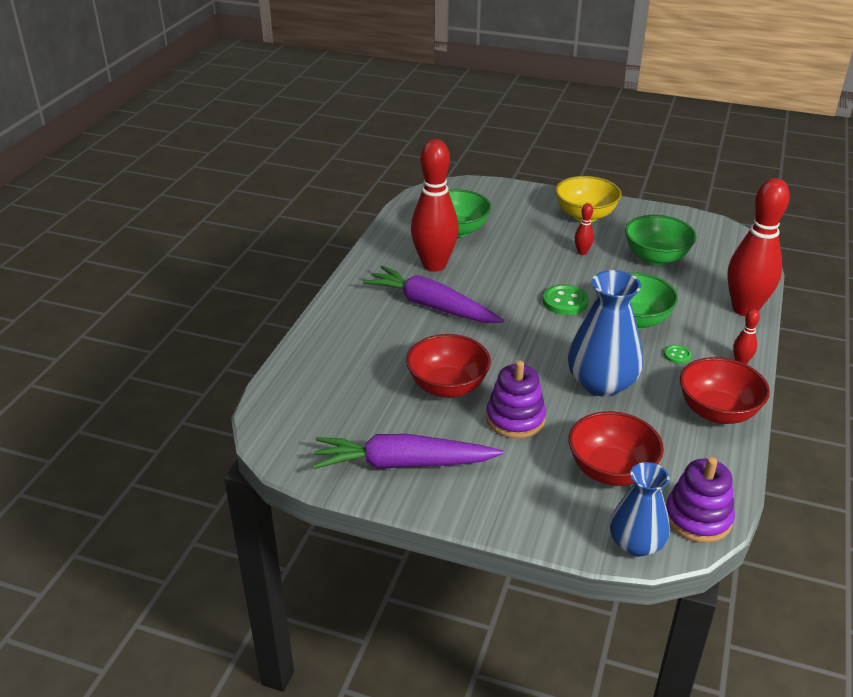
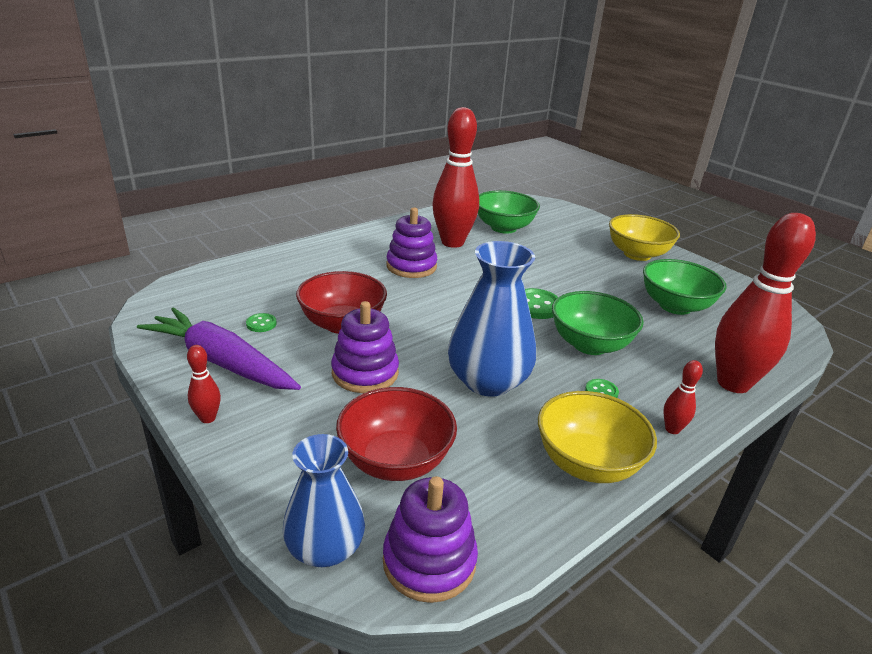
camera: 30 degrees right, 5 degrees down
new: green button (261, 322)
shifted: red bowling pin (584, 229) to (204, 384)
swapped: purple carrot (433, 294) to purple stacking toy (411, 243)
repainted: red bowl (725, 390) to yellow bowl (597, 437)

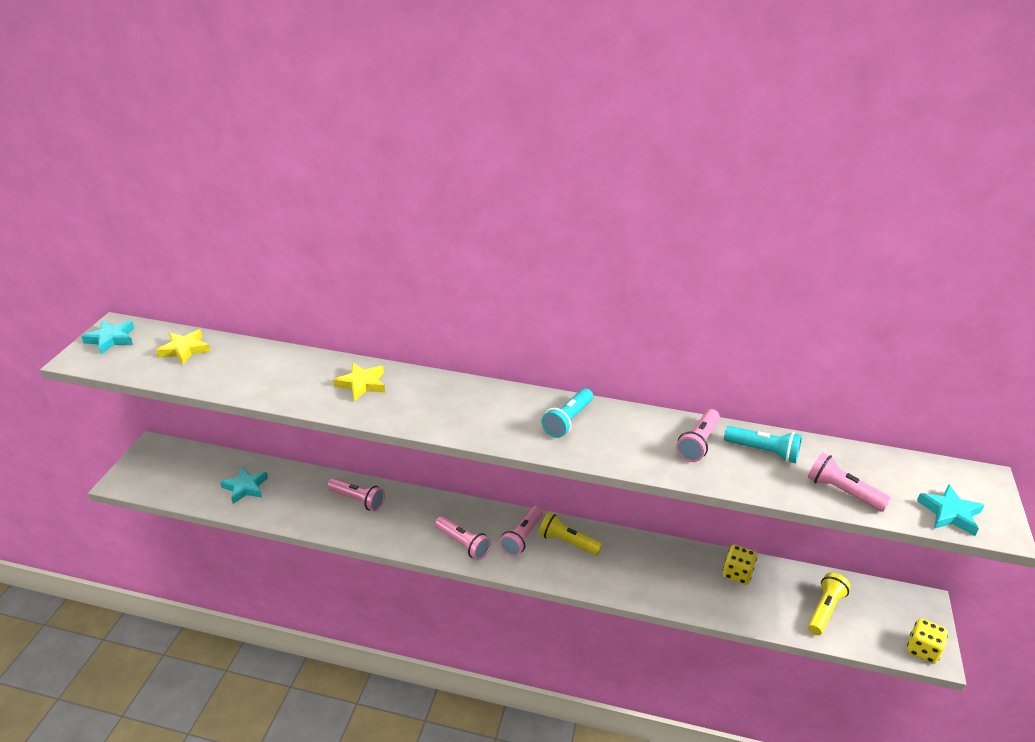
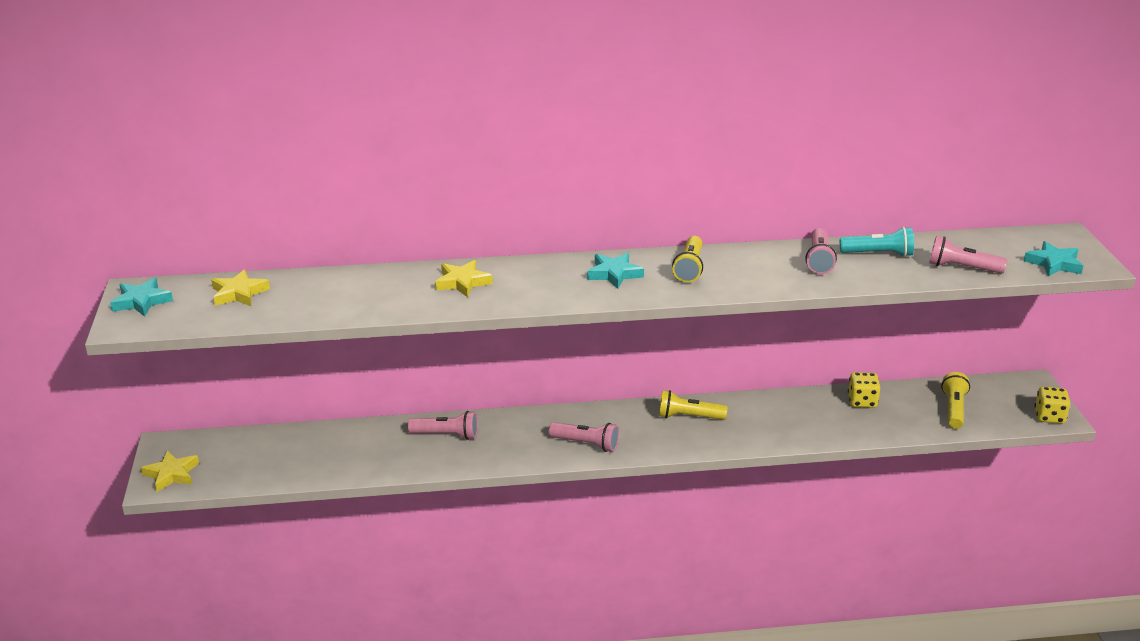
camera: 20 degrees left, 5 degrees down
gone: pink flashlight (521, 531)
new: yellow star (170, 471)
shifted: turquoise star (244, 485) to (615, 271)
repainted: turquoise flashlight (567, 413) to yellow flashlight (687, 259)

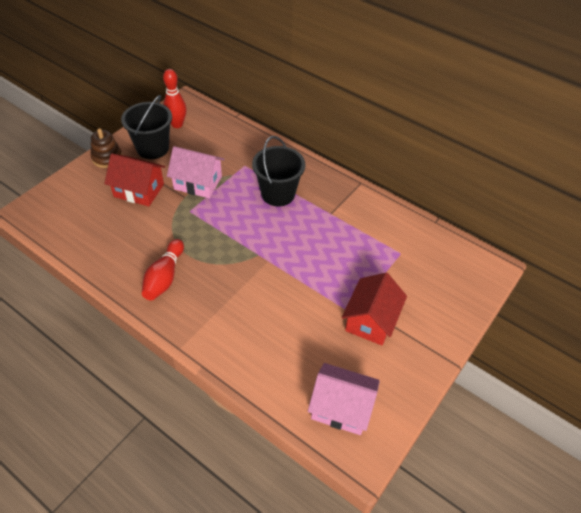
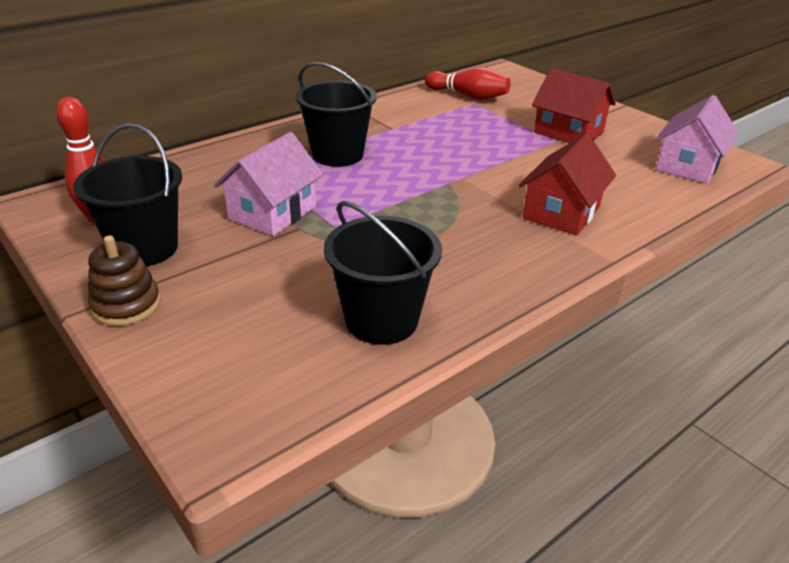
camera: 75 degrees left, 15 degrees down
new: black bucket (383, 273)
shifted: red bowling pin (163, 269) to (468, 83); red house (134, 180) to (567, 184)

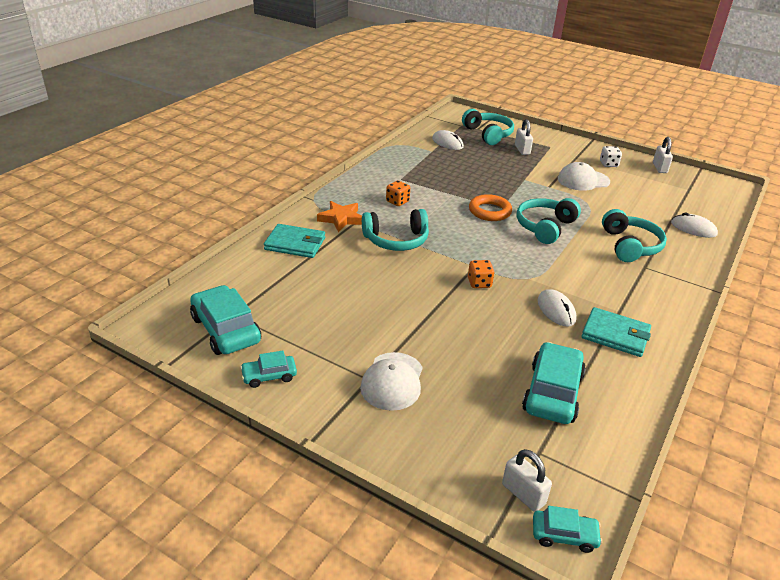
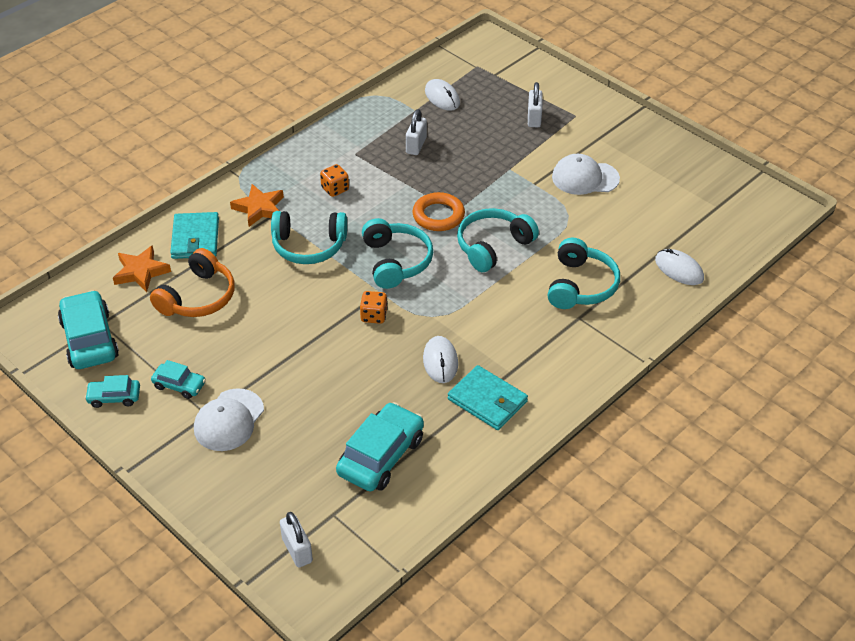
camera: 15 degrees right, 10 degrees up
gone: white dice (611, 156)
new: orange star (142, 268); orange headphones (192, 282)
shifted: turquoise car (567, 529) to (178, 379); turquoise headphones (488, 127) to (397, 253); white padlock (663, 155) to (416, 132)
rotated: turquoise wallet (294, 241) = (194, 235) 60 degrees clockwise

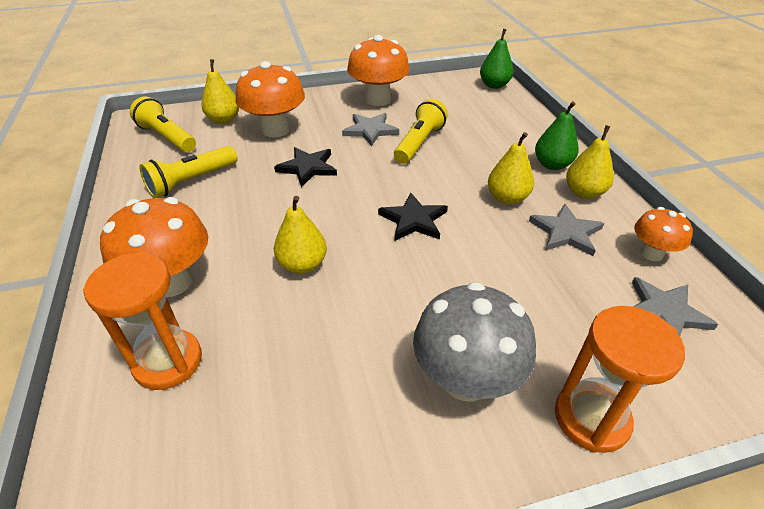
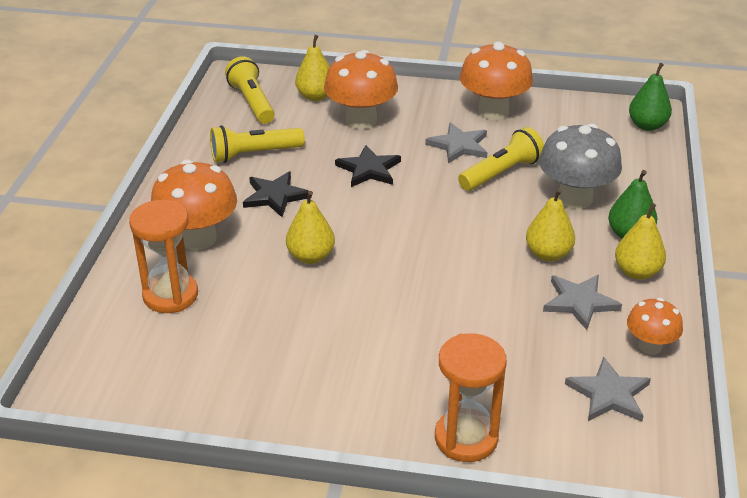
camera: 25 degrees right, 5 degrees down
shifted: black star (413, 216) to (277, 194); grey mushroom (474, 342) to (580, 166)

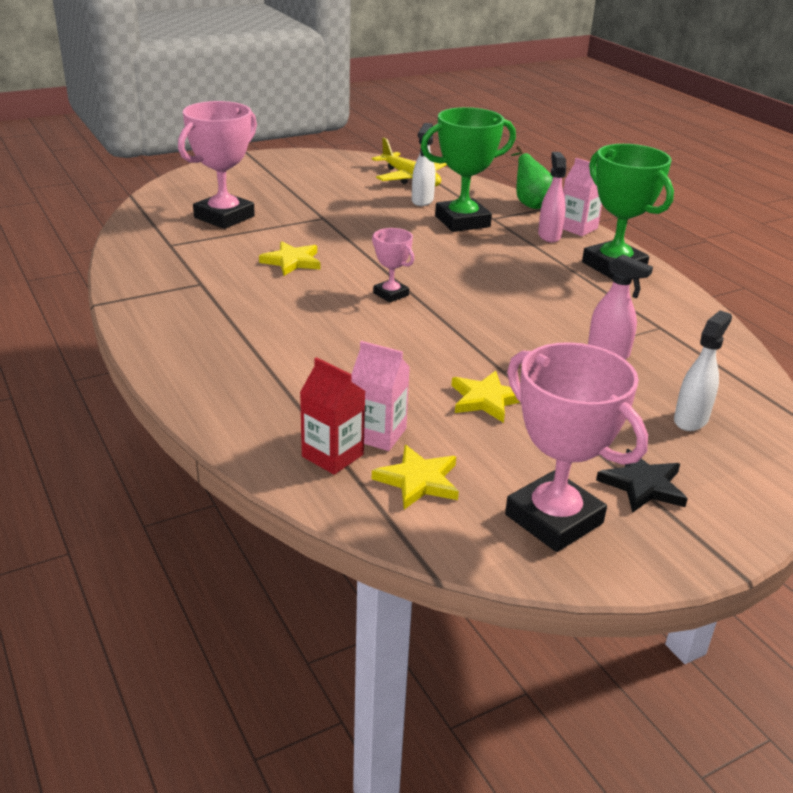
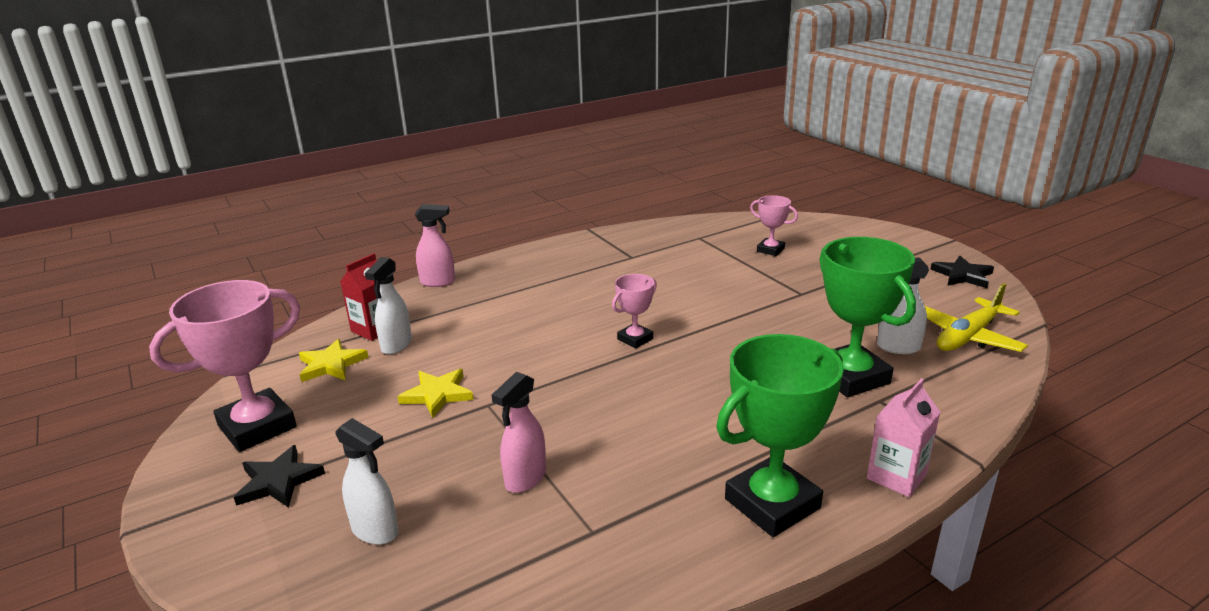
camera: 90 degrees right, 5 degrees down
gone: yellow star (289, 258); green pear (532, 177)
new: black star (962, 272)
shifted: pink spray bottle (552, 197) to (435, 245)
swapped: pink carton (381, 396) to white spray bottle (388, 305)
scaled: pink trophy (217, 165) = (774, 225) x0.52

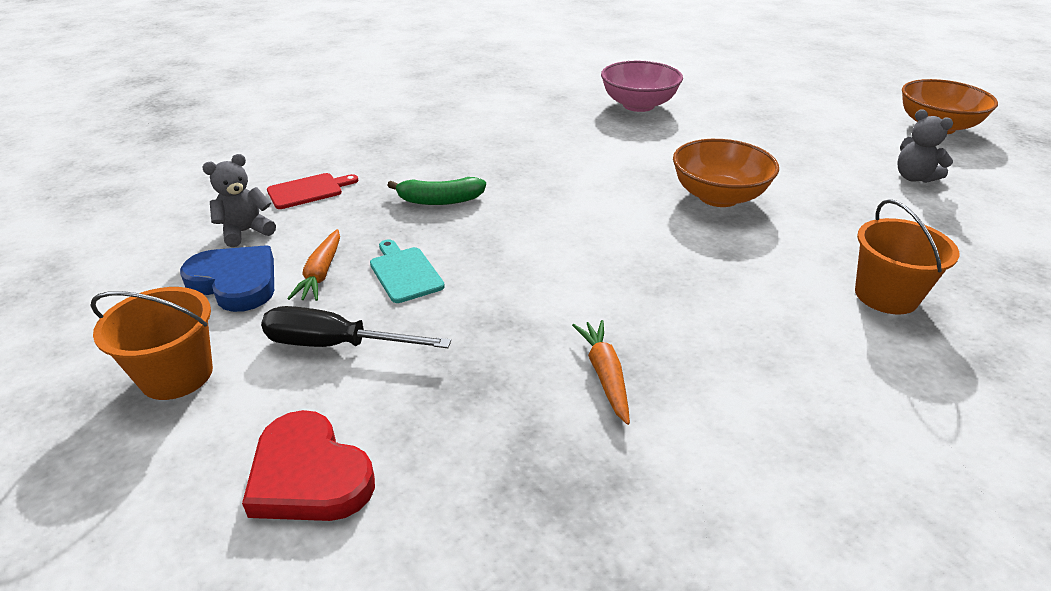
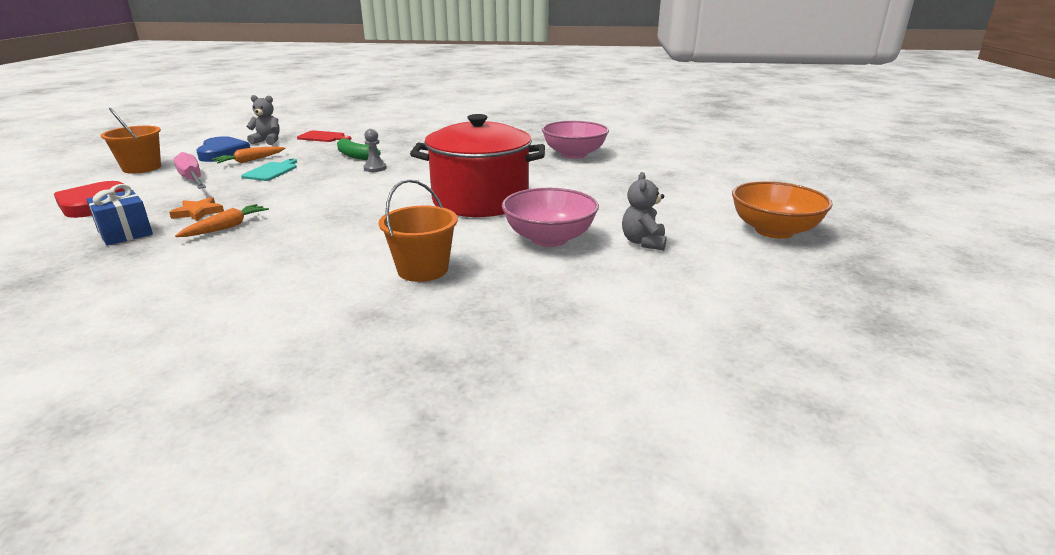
camera: 45 degrees right, 10 degrees down
new: blue gift (119, 214); orange star (196, 209); grey pawn (375, 150); pink bowl (550, 217)
swapped: orange bowl (726, 173) to red pot (477, 165)
repainted: black screwdriver (356, 327) to pink screwdriver (190, 170)

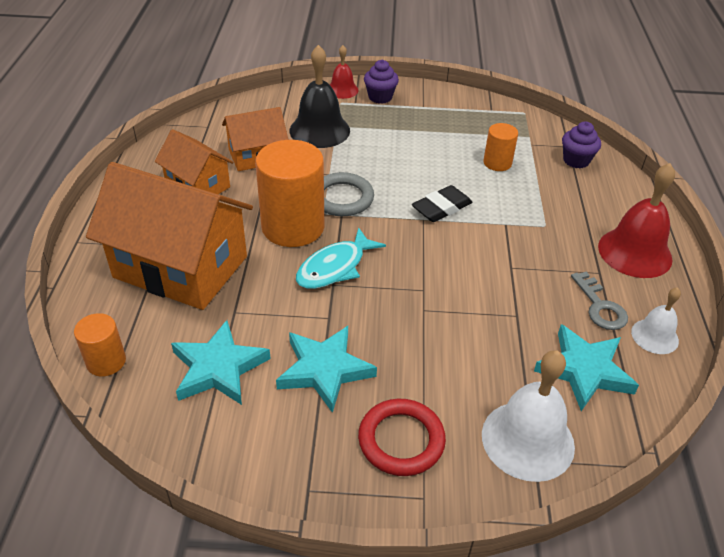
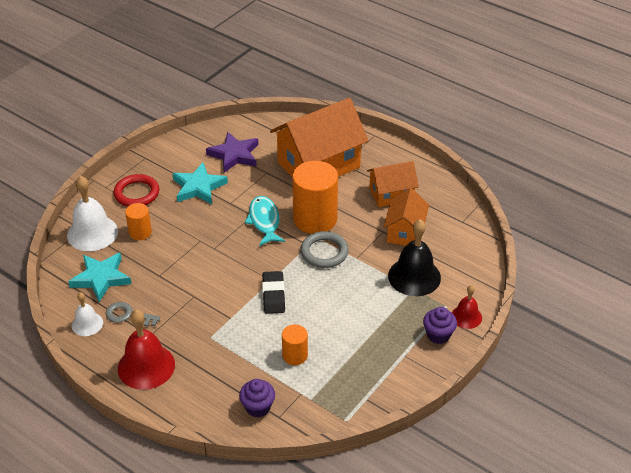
camera: 125 degrees right, 0 degrees up
shifted: orange cylinder (100, 345) to (138, 221)
repainted: turquoise star (221, 362) to purple star (232, 152)

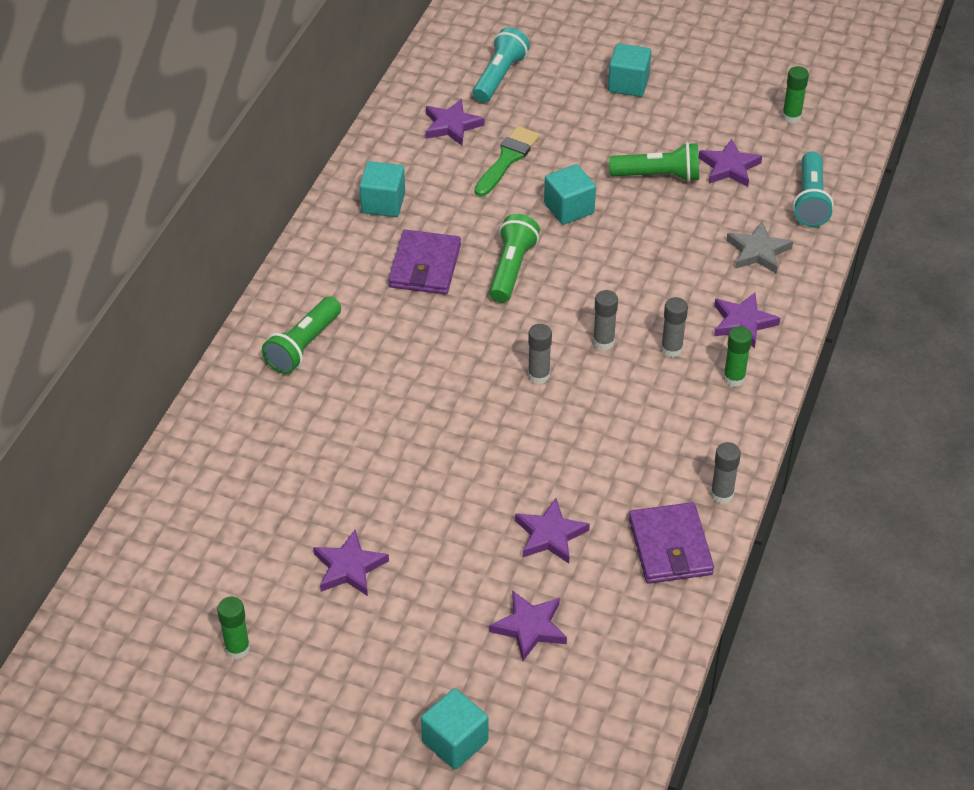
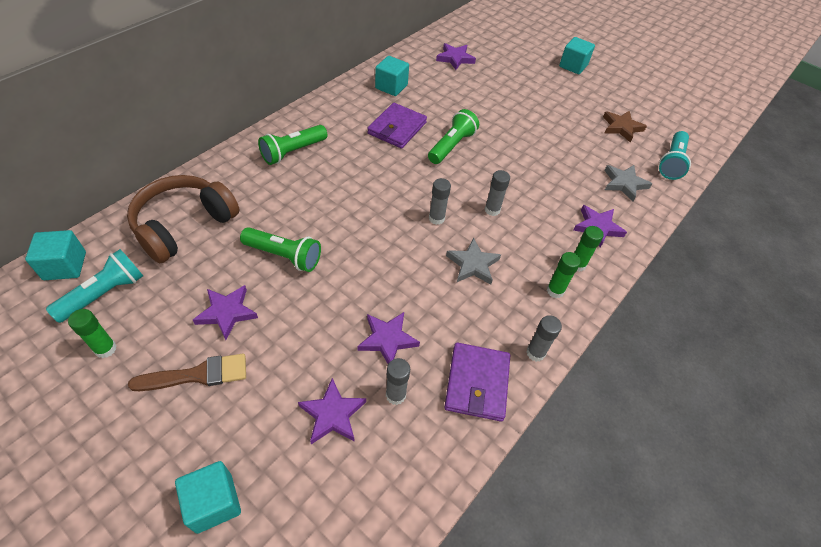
camera: 15 degrees right, 5 degrees up
gone: green brush (507, 161)
new: brown headphones (183, 219); brown brush (187, 372); grey star (473, 261)
shifted: turquoise cube (570, 194) to (55, 255); turquoise flashlight (501, 65) to (94, 286); green flashlight (654, 162) to (280, 249); grey glue stick (674, 327) to (398, 381); green glue stick (795, 94) to (564, 275)
repainted: purple star (730, 163) to brown star (625, 127)

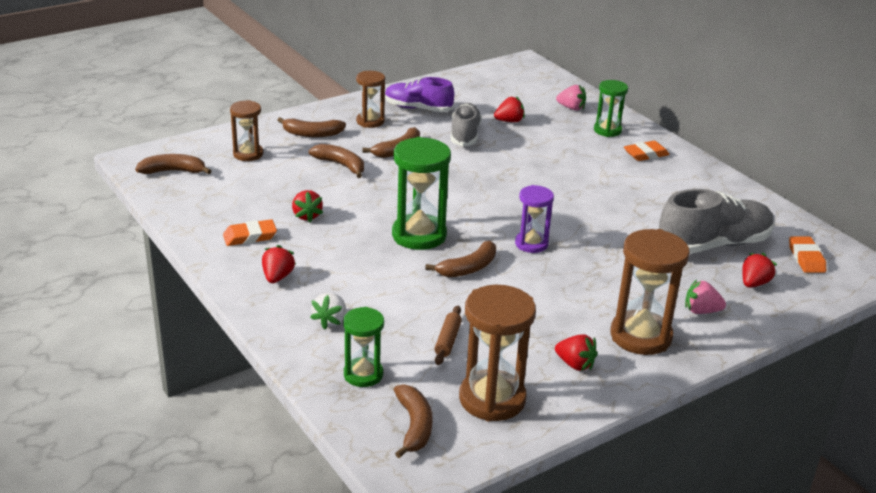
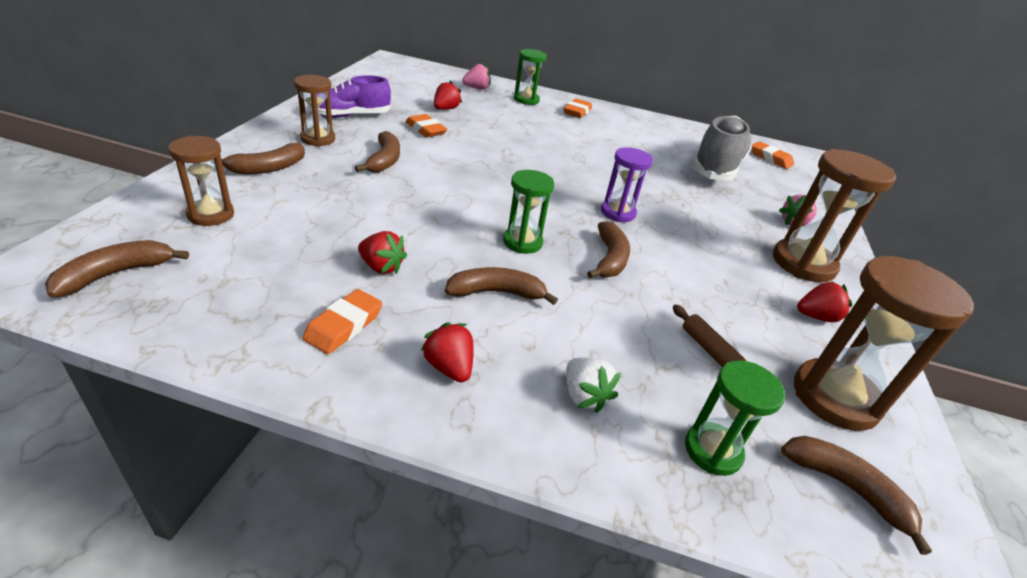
camera: 45 degrees left, 5 degrees up
gone: red strawberry (759, 270)
shifted: brown banana (336, 161) to (501, 286)
swapped: grey shoe (466, 124) to orange eraser (426, 125)
scaled: green hourglass (421, 193) = (528, 212) x0.61

